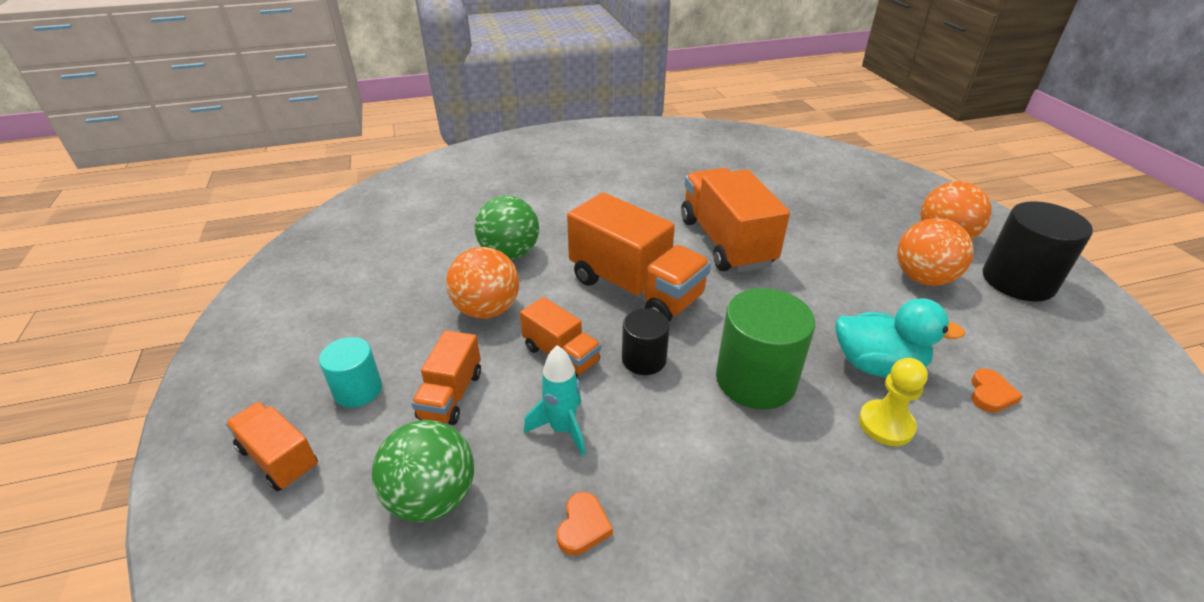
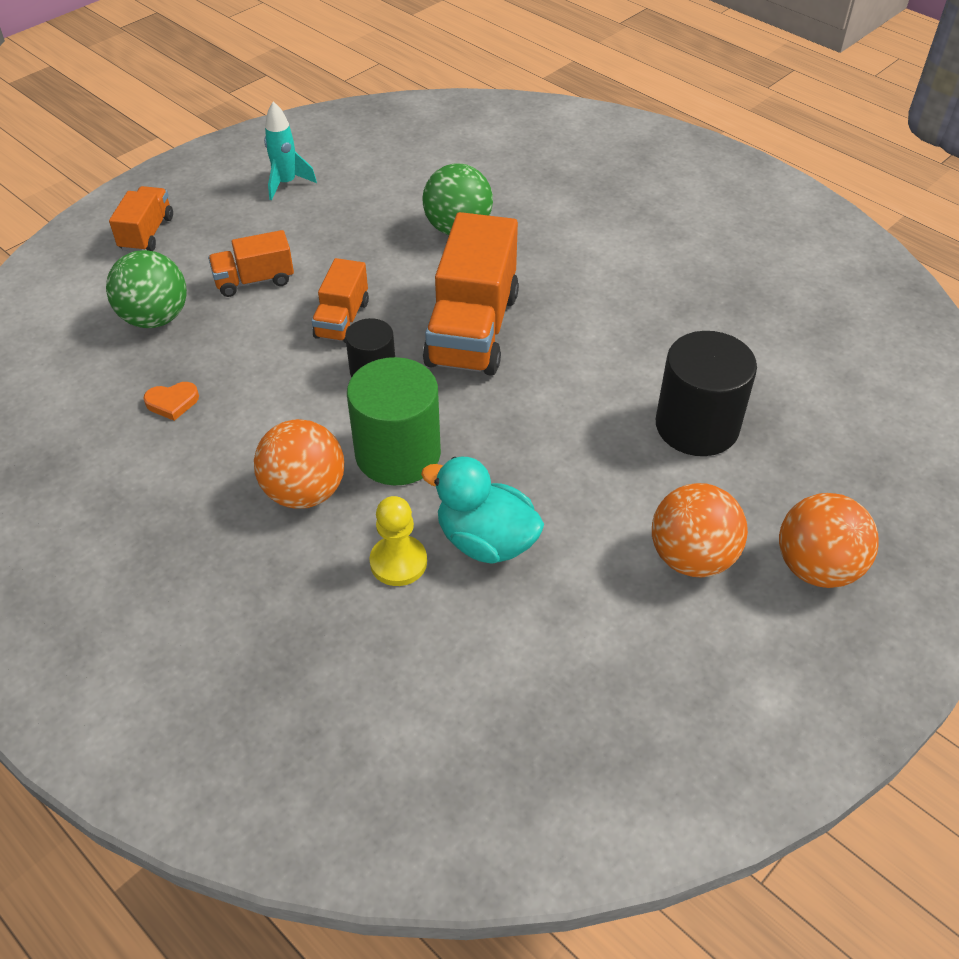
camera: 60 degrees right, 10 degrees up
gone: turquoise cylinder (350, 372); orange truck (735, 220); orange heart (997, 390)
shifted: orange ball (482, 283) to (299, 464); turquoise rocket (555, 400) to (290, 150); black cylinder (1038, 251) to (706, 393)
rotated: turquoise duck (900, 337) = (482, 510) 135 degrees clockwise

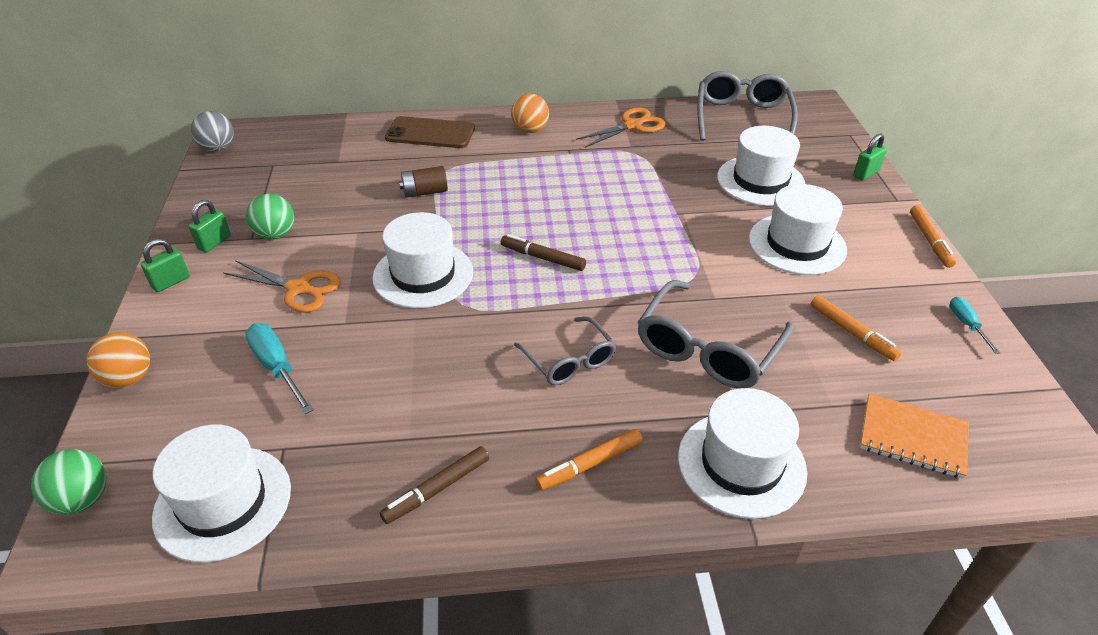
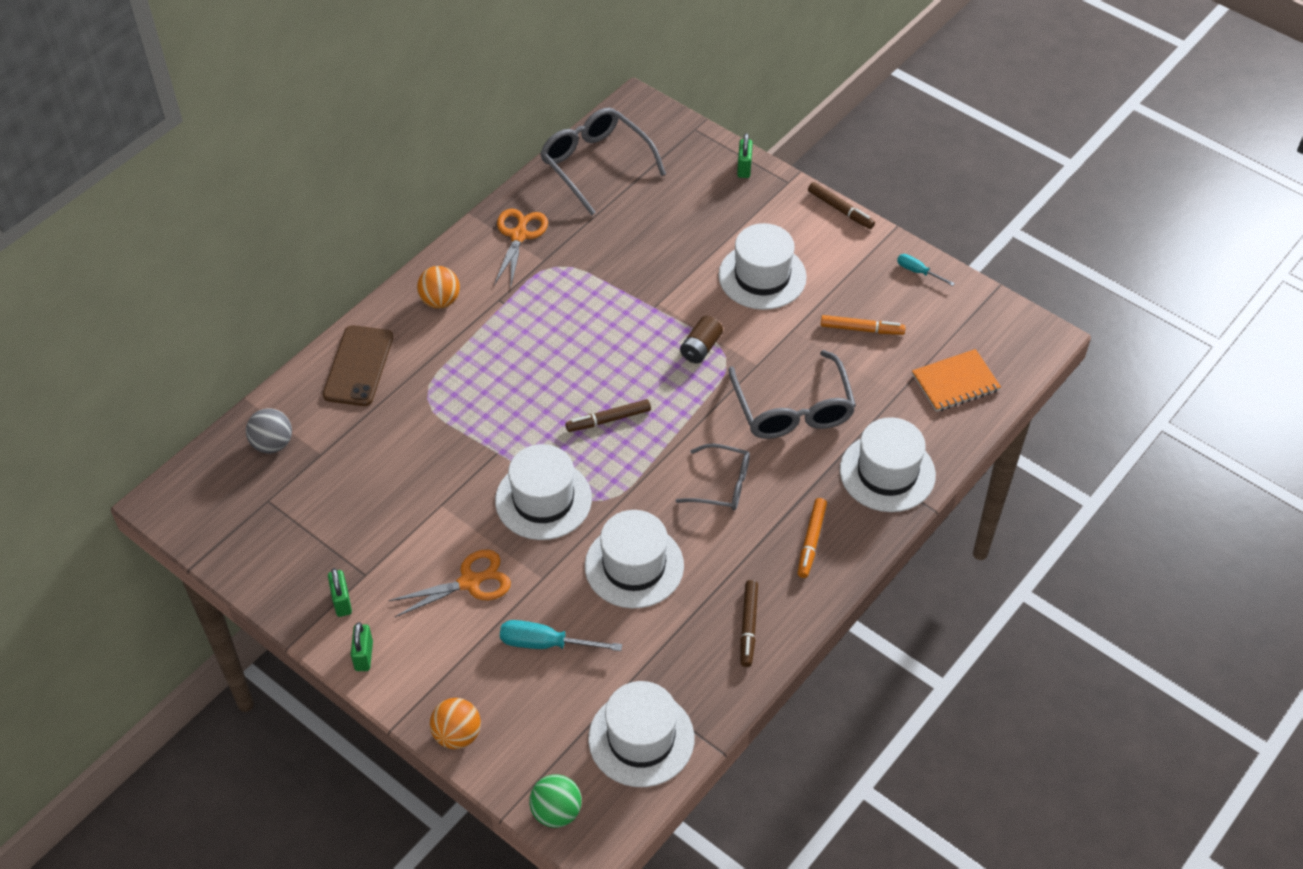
camera: 45 degrees left, 10 degrees up
gone: green ball (270, 217)
shifted: grey ball (212, 131) to (269, 430); white hat (761, 166) to (634, 559); brown battery (423, 182) to (701, 339)
repainted: orange marker (933, 236) to brown marker (841, 205)
rotated: brown phone (430, 132) = (358, 365) 45 degrees counterclockwise

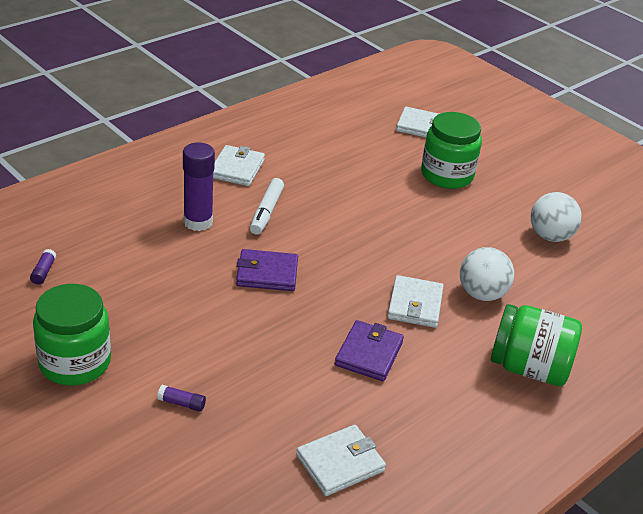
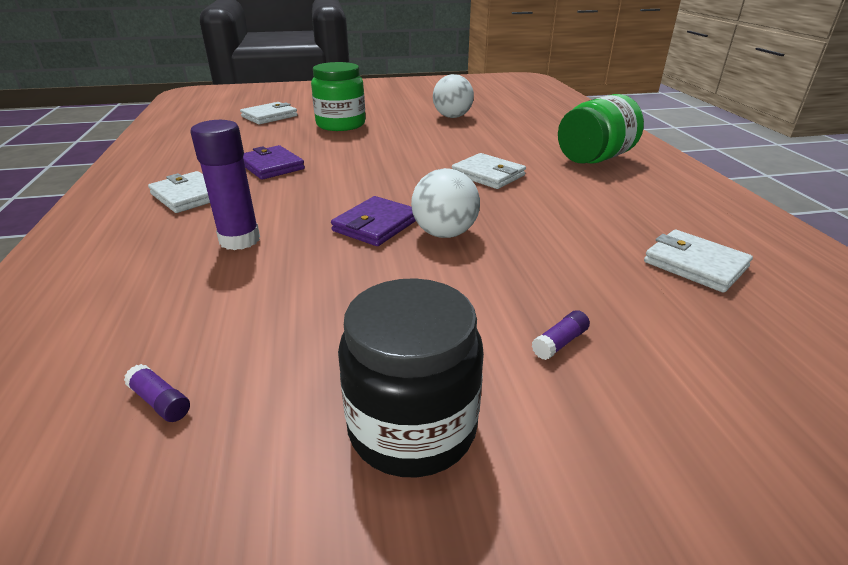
camera: 55 degrees left, 5 degrees down
gone: white marker (267, 206)
shifted: purple wallet (369, 350) to (274, 162); white ball (487, 274) to (445, 203)
repainted: green jar (72, 335) to black jar (411, 377)
rotated: white wallet (341, 460) = (698, 261) 45 degrees counterclockwise

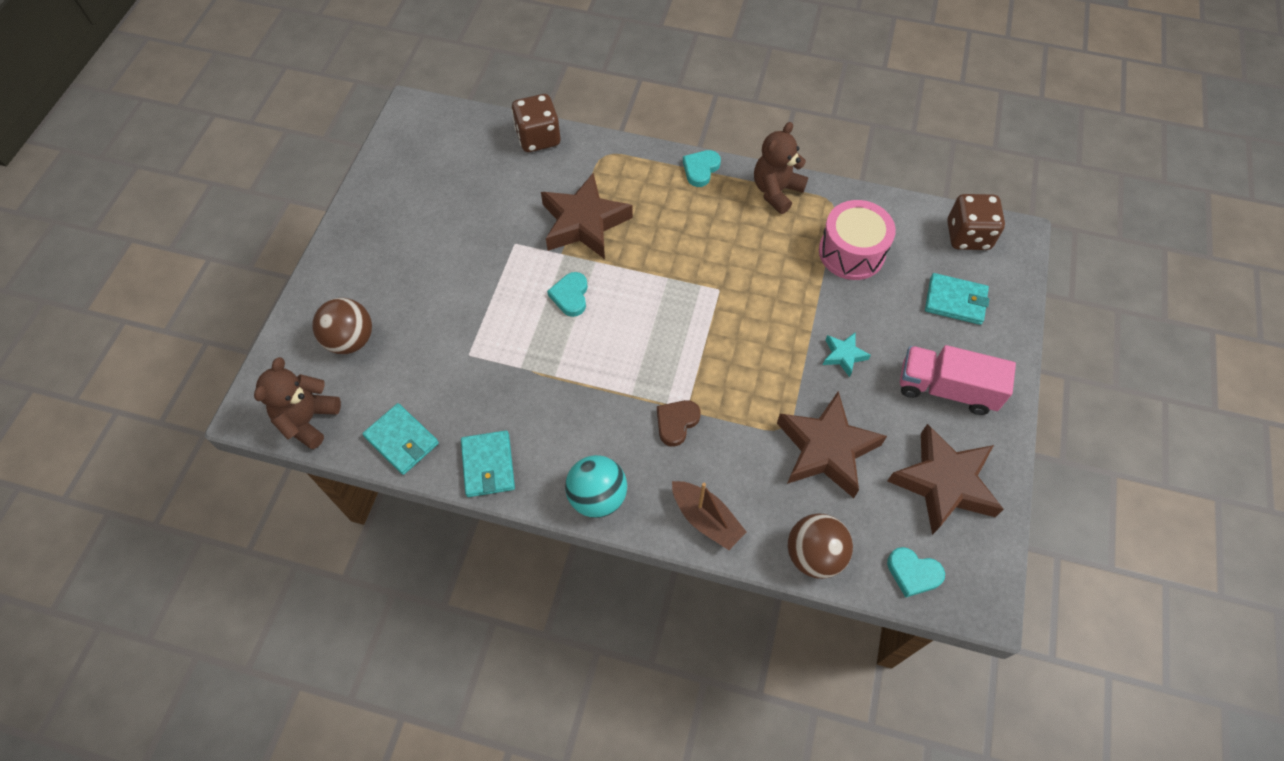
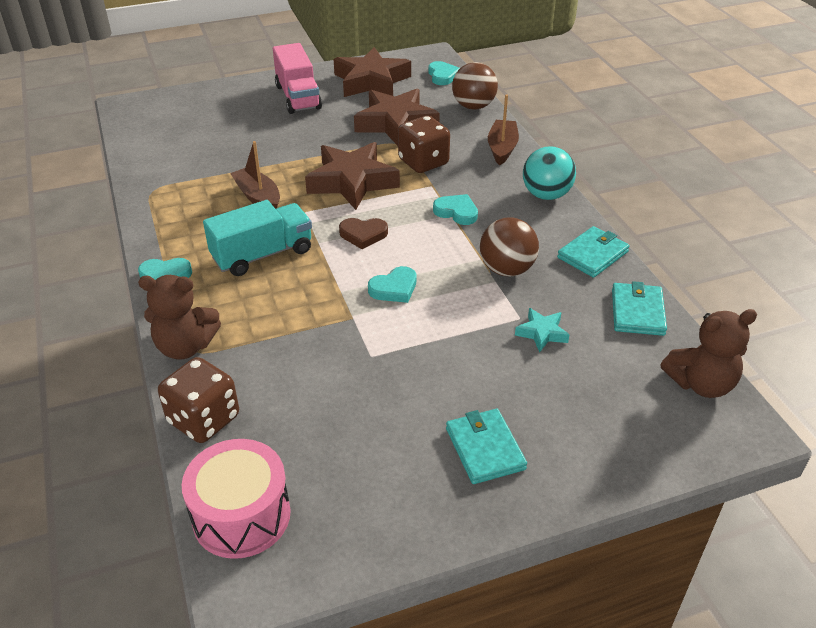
camera: 125 degrees left, 20 degrees down
new: turquoise truck (257, 238); brown boat (255, 175); turquoise heart (455, 209)
shifted: brown teddy bear (781, 168) to (179, 317); pink drum (857, 240) to (236, 499); brown star (587, 216) to (352, 176); brown heart (679, 423) to (363, 233); brown dice (976, 222) to (424, 144); turquoise wallet (957, 299) to (486, 446); brown ball (342, 326) to (509, 247); turquoise star (847, 354) to (542, 330)

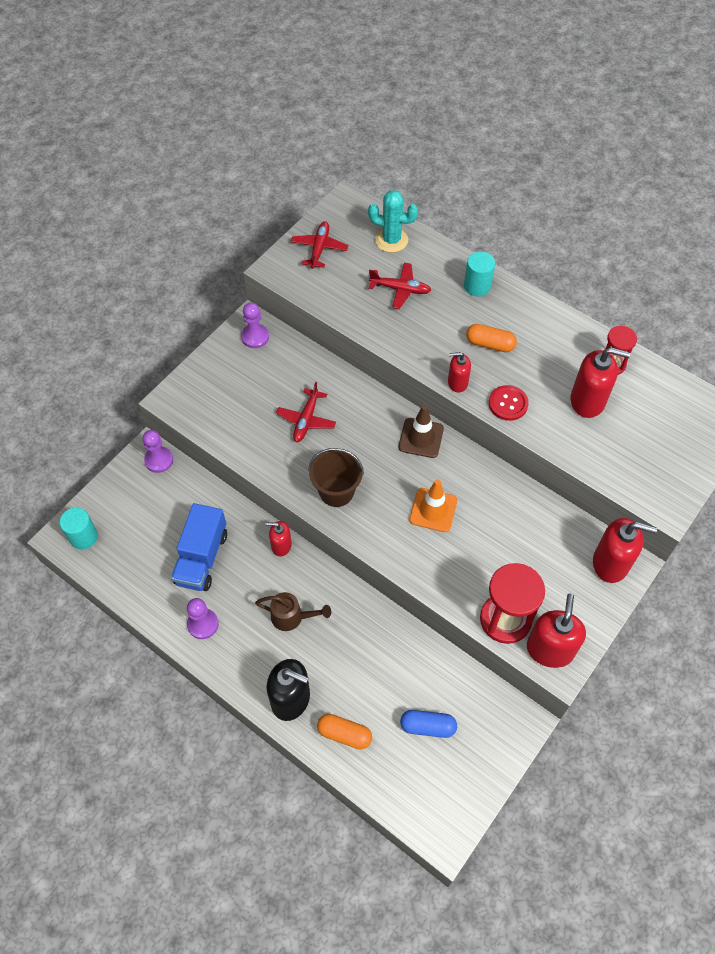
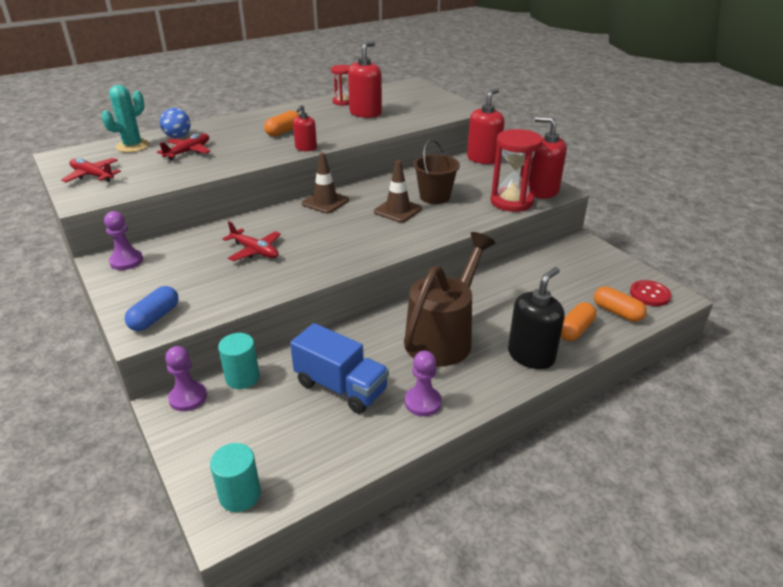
camera: 70 degrees left, 25 degrees down
gone: red soap dispenser (278, 538)
new: blue ball (175, 123); orange capsule (620, 304)
shifted: blue capsule (428, 724) to (152, 308); turquoise cylinder (479, 273) to (239, 361); brown bucket (336, 477) to (436, 171); red button (509, 403) to (650, 293)
repainted: orange traffic cone (433, 505) to brown traffic cone (398, 191)
scaled: brown watering can (293, 611) = (449, 299) x2.00

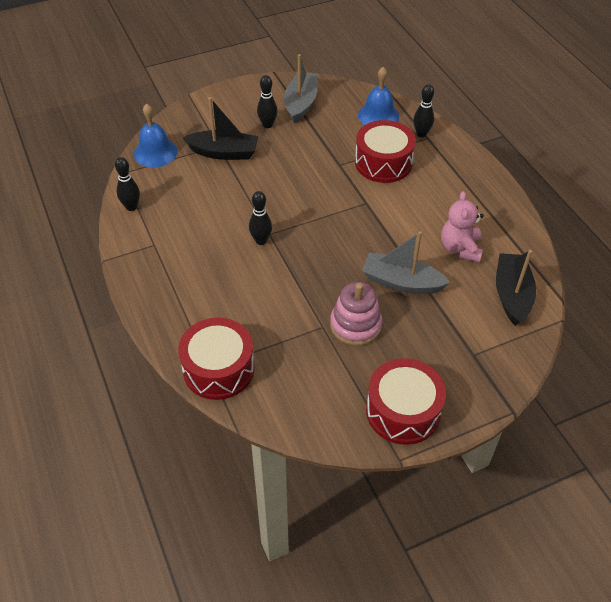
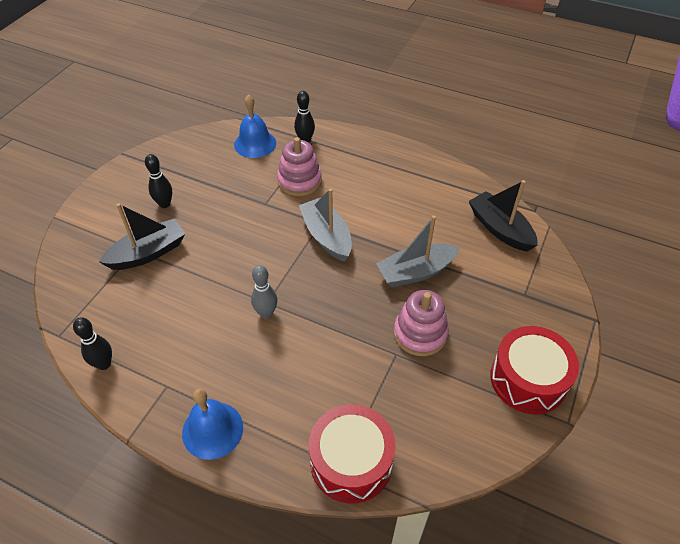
camera: 40 degrees left, 0 degrees up
gone: pink teddy bear (462, 226)
shifted: blue bell (155, 135) to (212, 424); grey boat (301, 88) to (325, 225)
swapped: red drum (385, 151) to pink stacking toy (299, 166)
repainted: black bowling pin (260, 218) to grey bowling pin (264, 292)

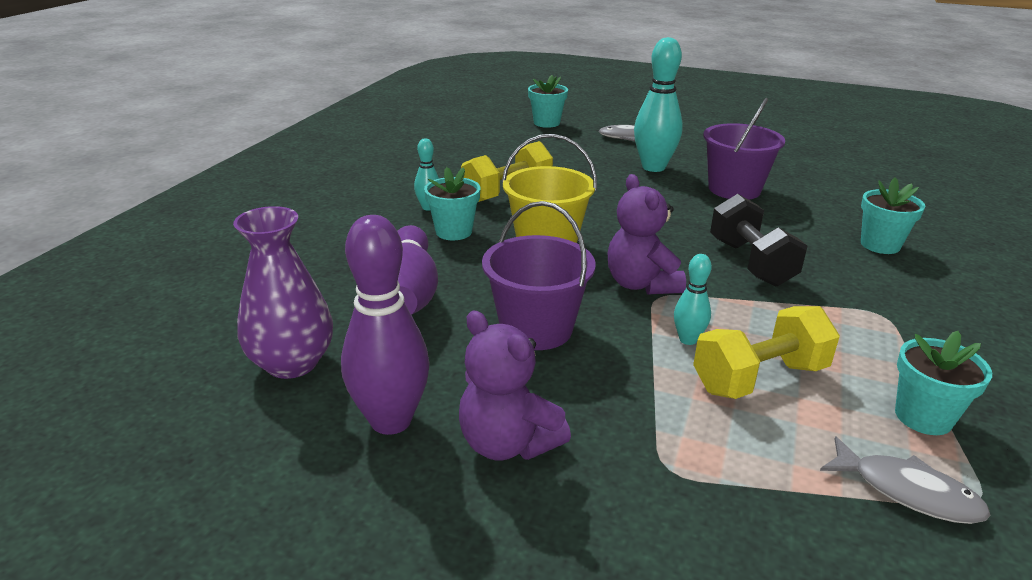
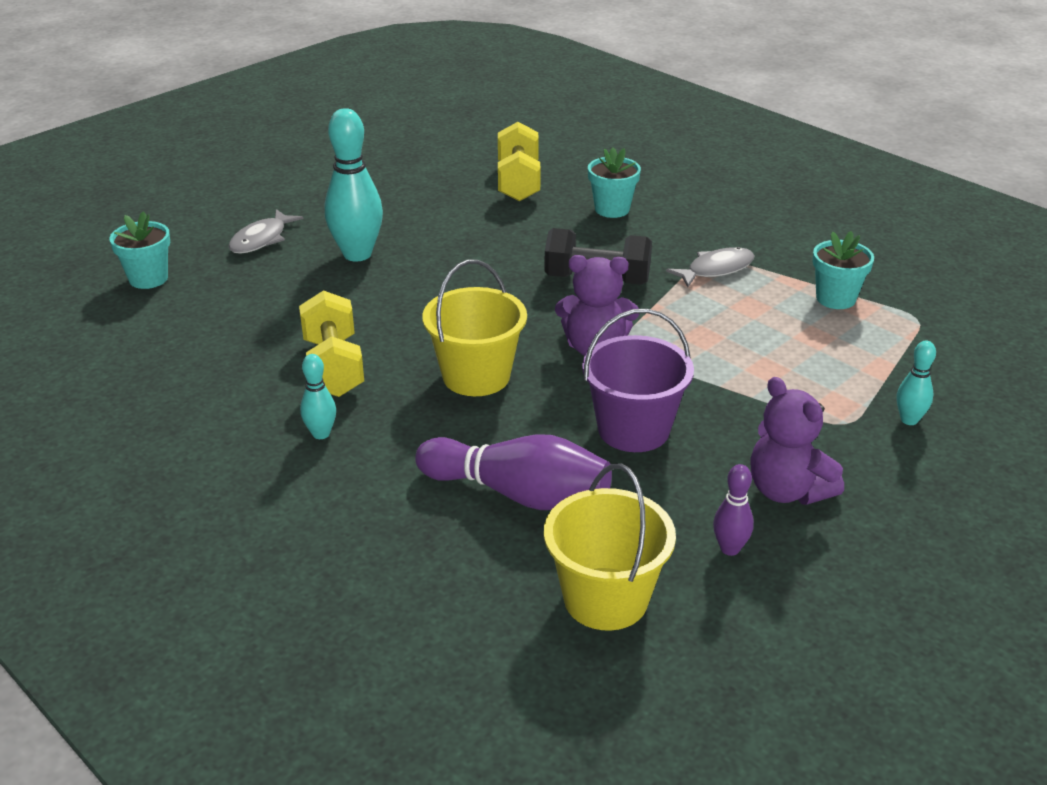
camera: 65 degrees left, 5 degrees up
gone: turquoise flower pot (452, 203); purple bucket (744, 149)
shifted: yellow dumbbell (766, 352) to (519, 161); grey fish (905, 480) to (710, 267); turquoise bowling pin (693, 299) to (916, 383)
swapped: purple vase (283, 292) to yellow bucket (610, 547)
rotated: purple teddy bear (515, 386) = (797, 441) 75 degrees clockwise
scaled: purple bowling pin (385, 325) = (733, 510) x0.50

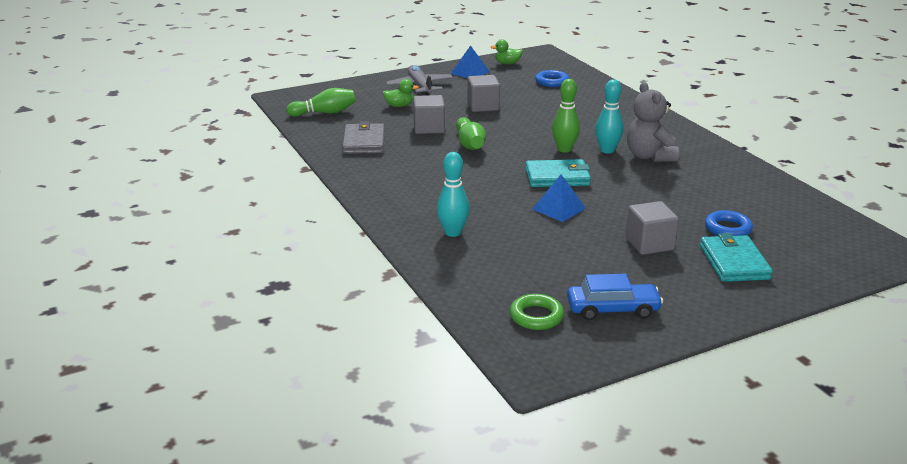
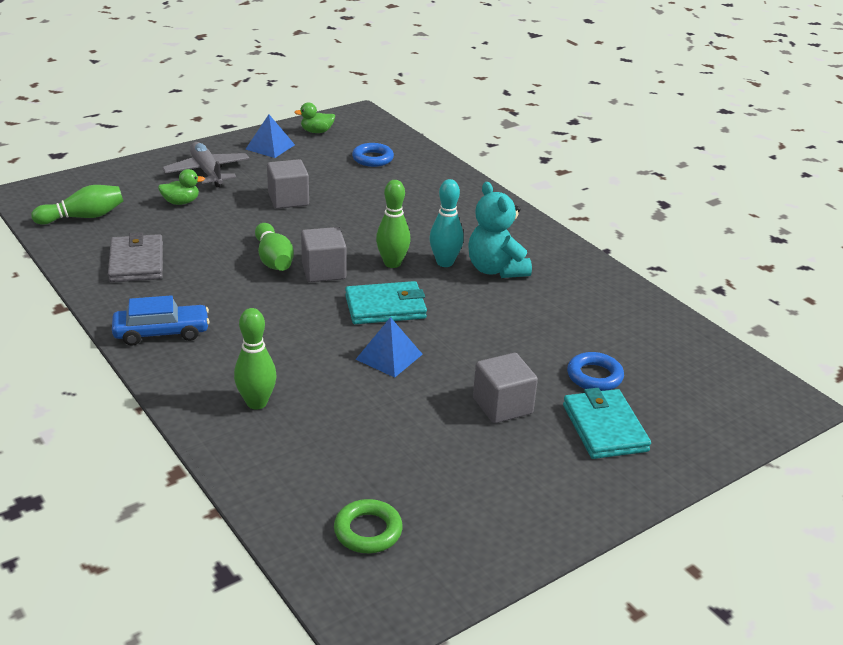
camera: 10 degrees left, 5 degrees up
shifted: blue car (615, 297) to (161, 320); grey cube (429, 114) to (323, 254)
repainted: turquoise bowling pin (453, 194) to green bowling pin (255, 359); grey teddy bear (653, 122) to turquoise teddy bear (500, 230)

